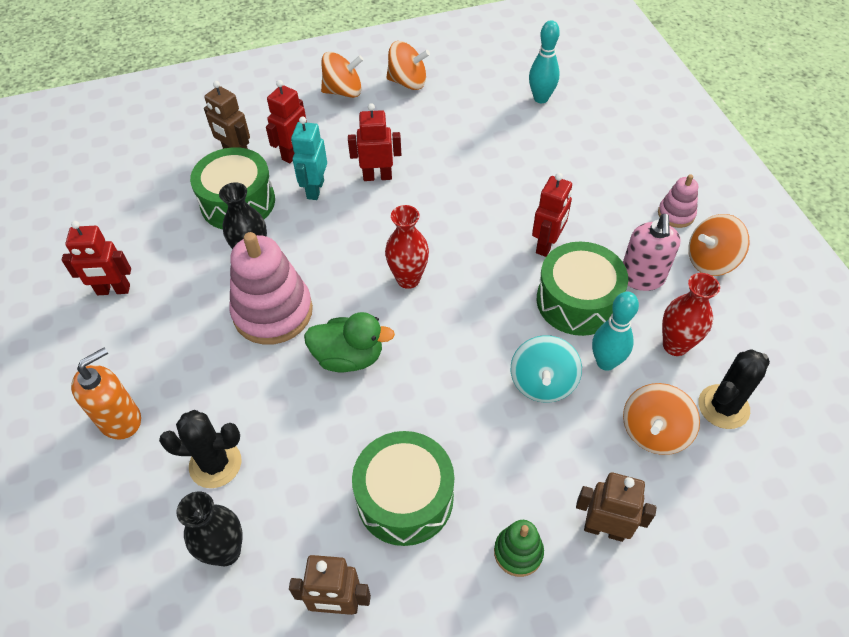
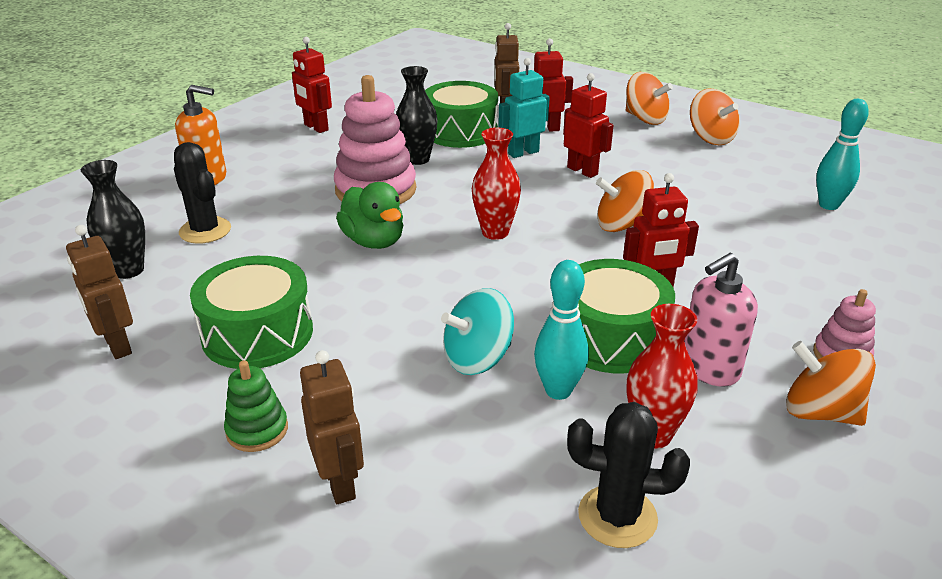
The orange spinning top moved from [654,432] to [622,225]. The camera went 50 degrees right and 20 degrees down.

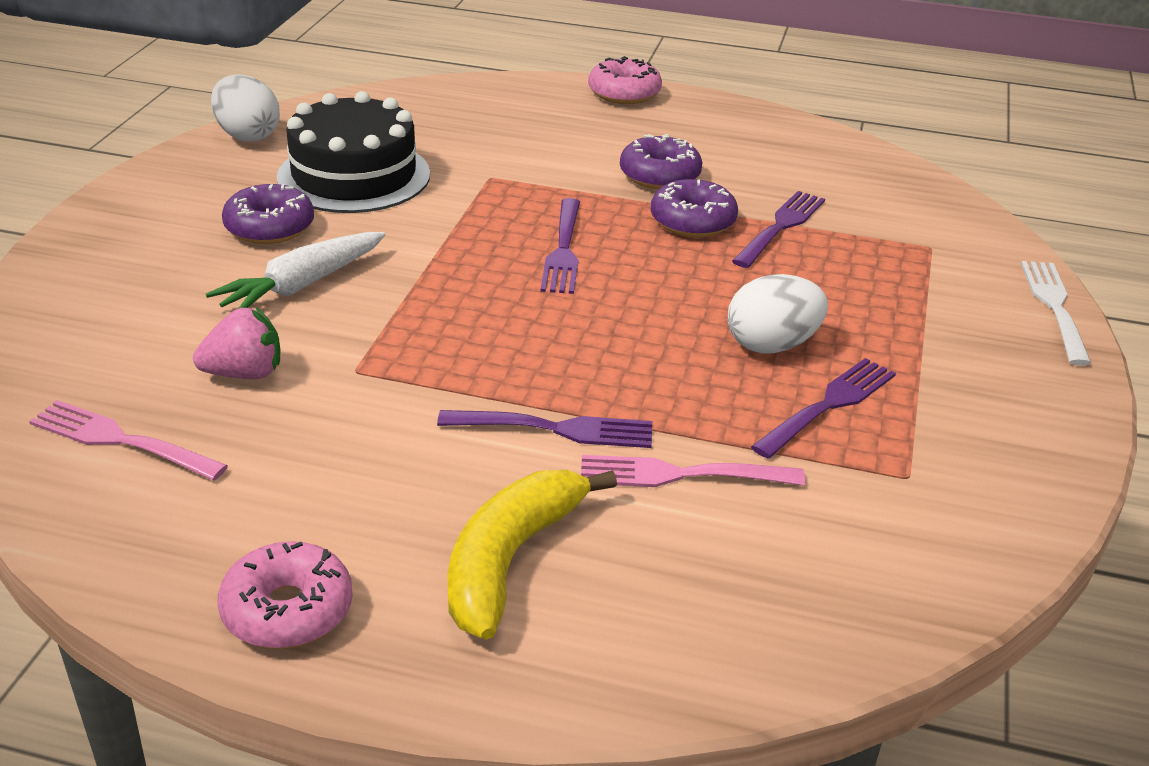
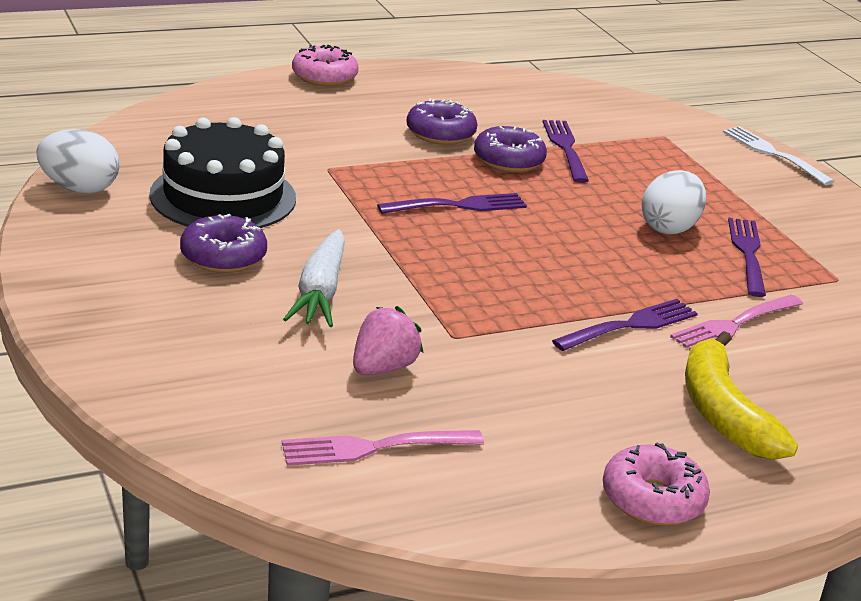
The purple fork at [563,249] turned 75 degrees counterclockwise. The camera went 40 degrees left and 5 degrees down.

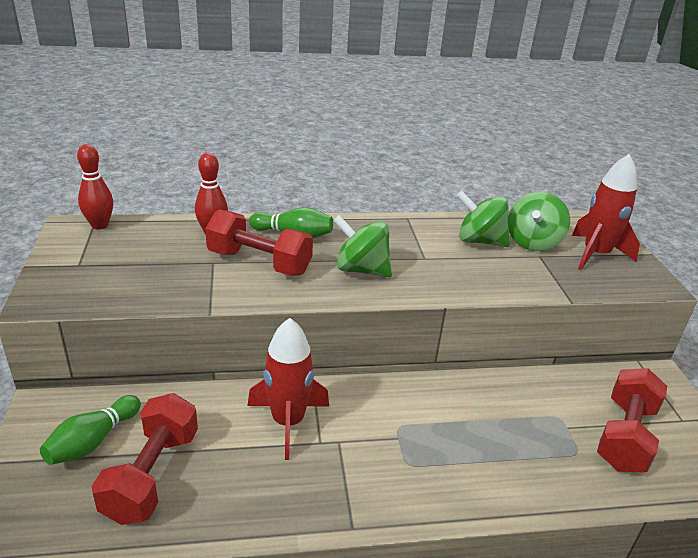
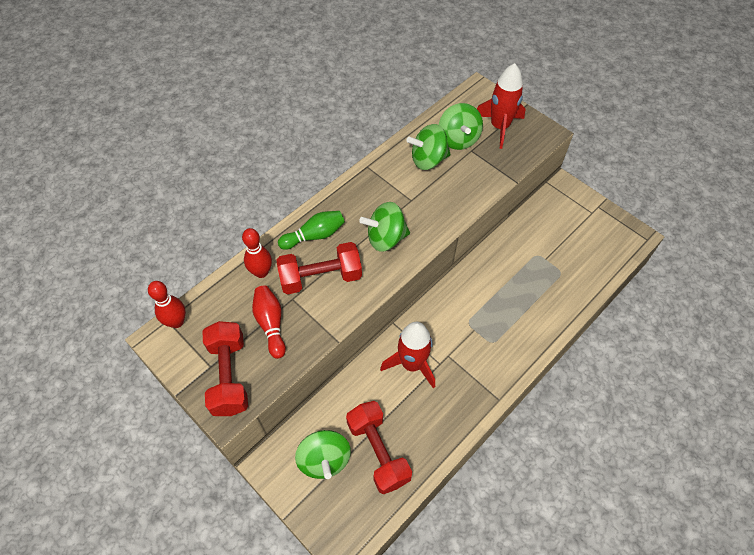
The red dumbbell moved from [625,436] to [229,376]. The red bowling pin at [271,324] appeared. The green bowling pin at [93,441] was replaced by the green spinning top at [324,460]. The camera went 35 degrees left and 25 degrees up.

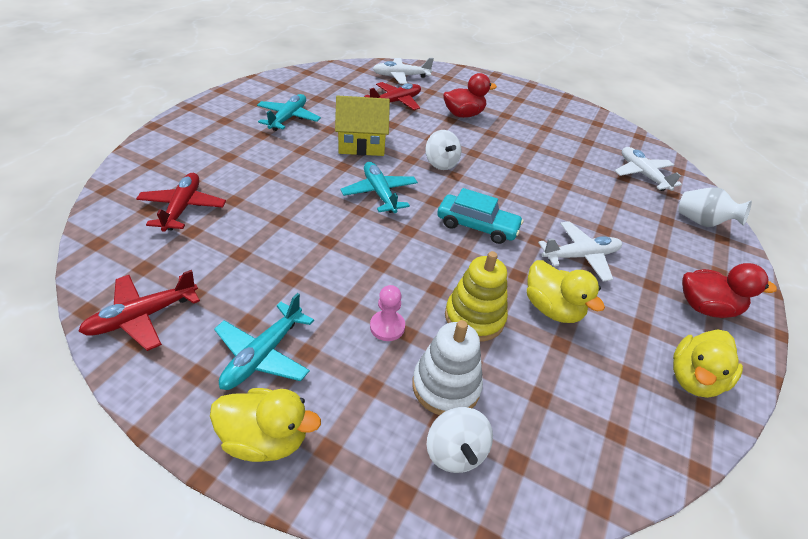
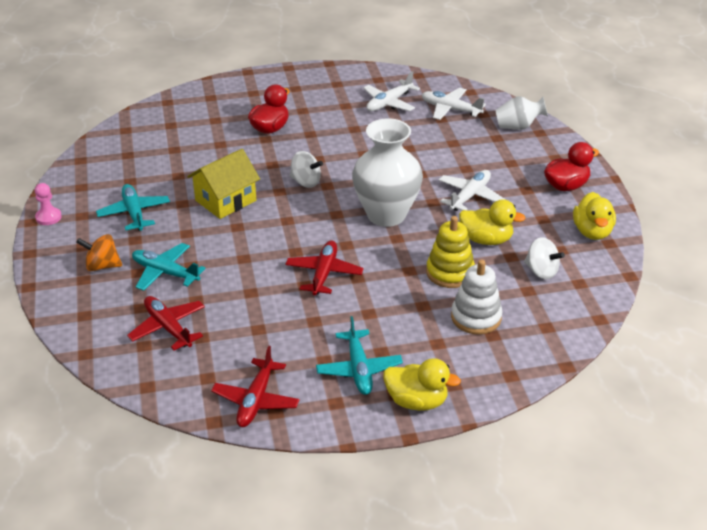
The pink pawn moved from [387,327] to [48,217]. The orange spinning top at [102,266] appeared. The turquoise plane moved from [379,193] to [165,273]. The red plane moved from [396,102] to [324,273]. The turquoise car at [477,226] was replaced by the white vase at [386,215]. The white plane moved from [401,76] to [389,103]. The yellow duck at [266,438] turned 45 degrees clockwise. The white spinning top moved from [455,451] to [541,271]. The camera went 35 degrees left and 5 degrees down.

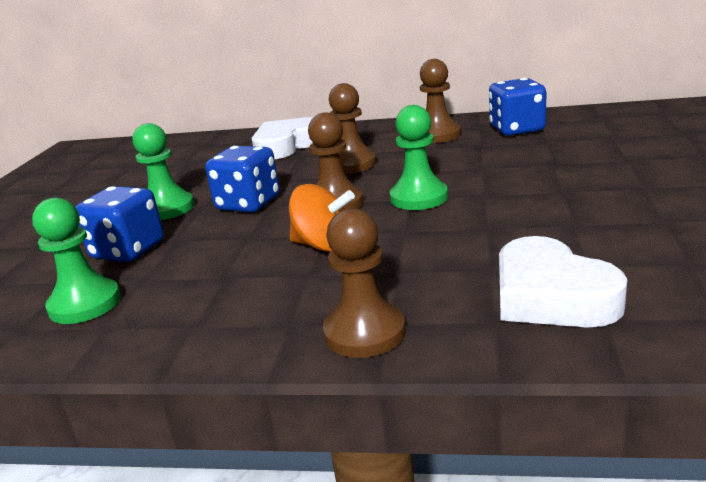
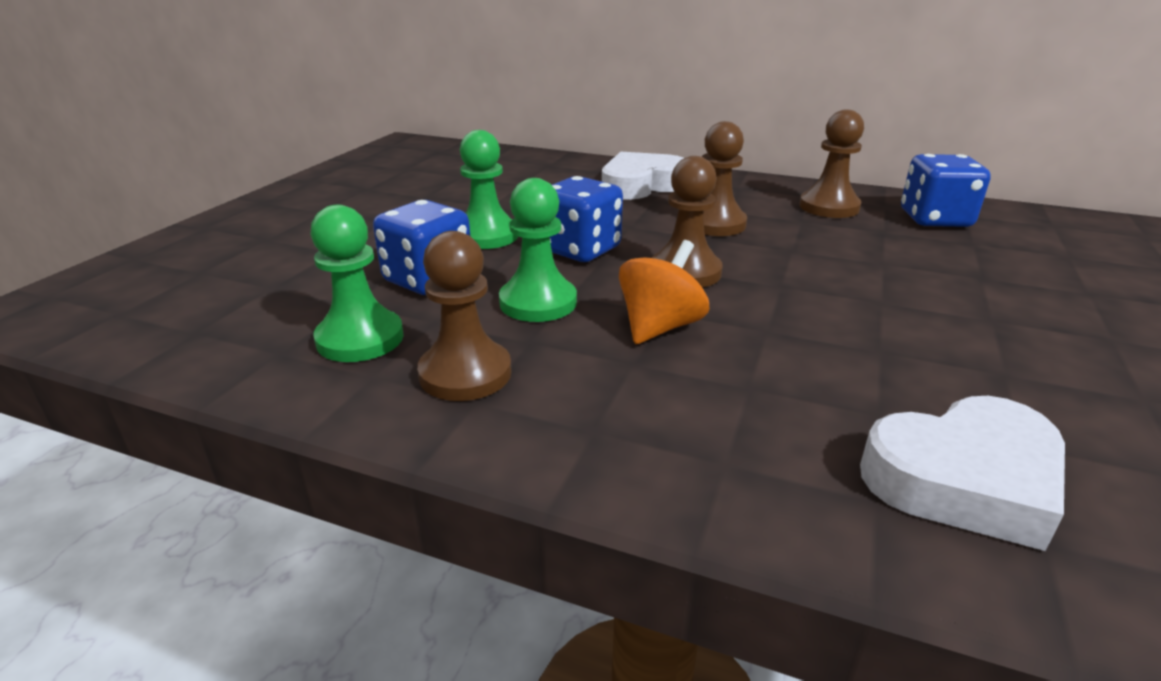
The brown pawn moved from [365,333] to [465,373]. The green pawn moved from [419,198] to [538,302]. The orange spinning top at [323,245] turned 90 degrees counterclockwise. The white heart at [551,296] turned 90 degrees counterclockwise. The camera went 10 degrees right and 5 degrees up.

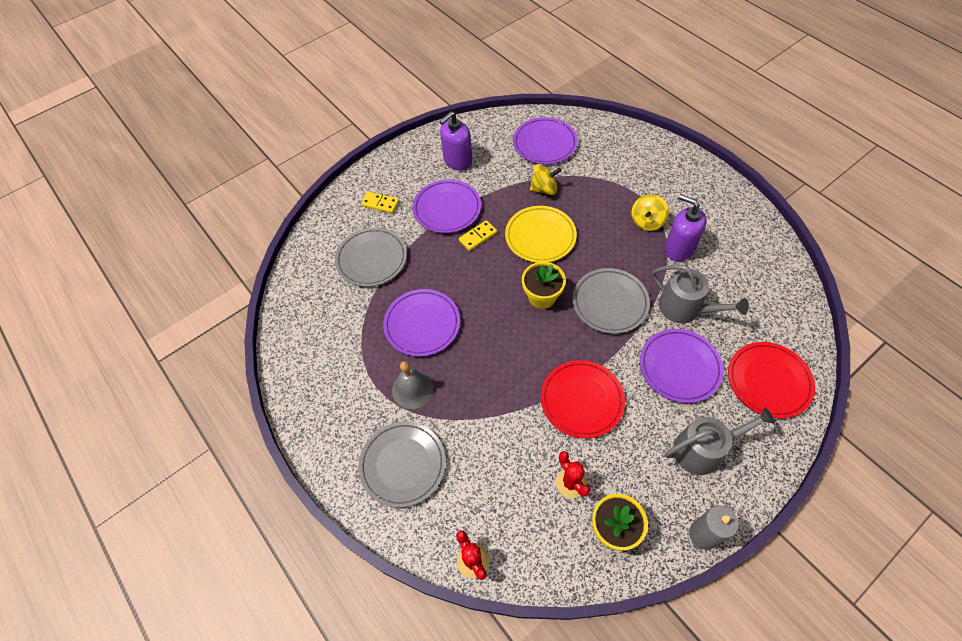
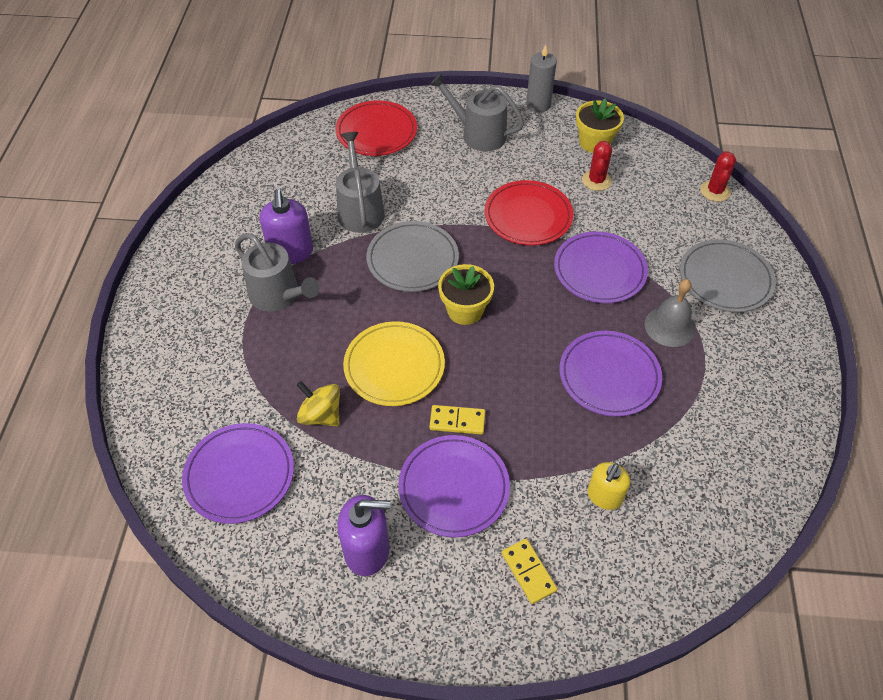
The yellow spinning top at [647,221] was replaced by the grey watering can at [278,295]. The purple plate moved from [679,367] to [599,270]. The grey plate at [371,259] was replaced by the yellow soap dispenser at [604,496]. The camera went 140 degrees left and 5 degrees down.

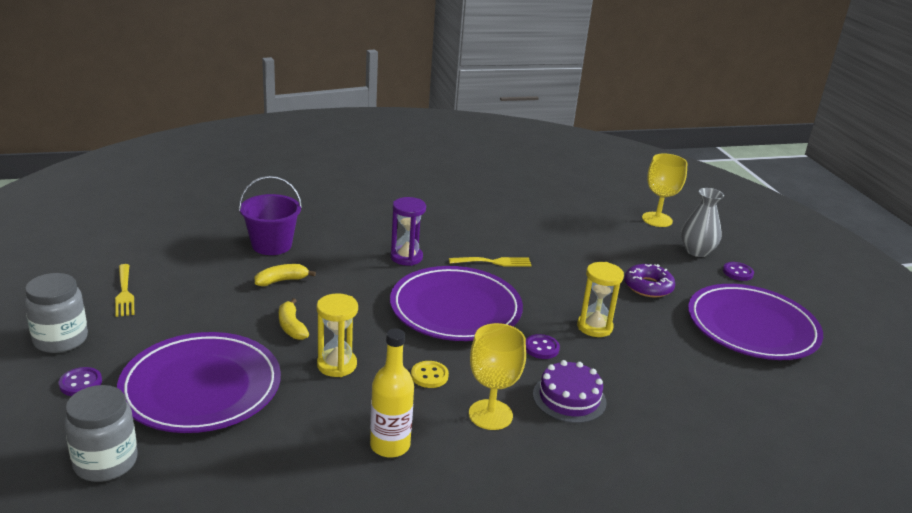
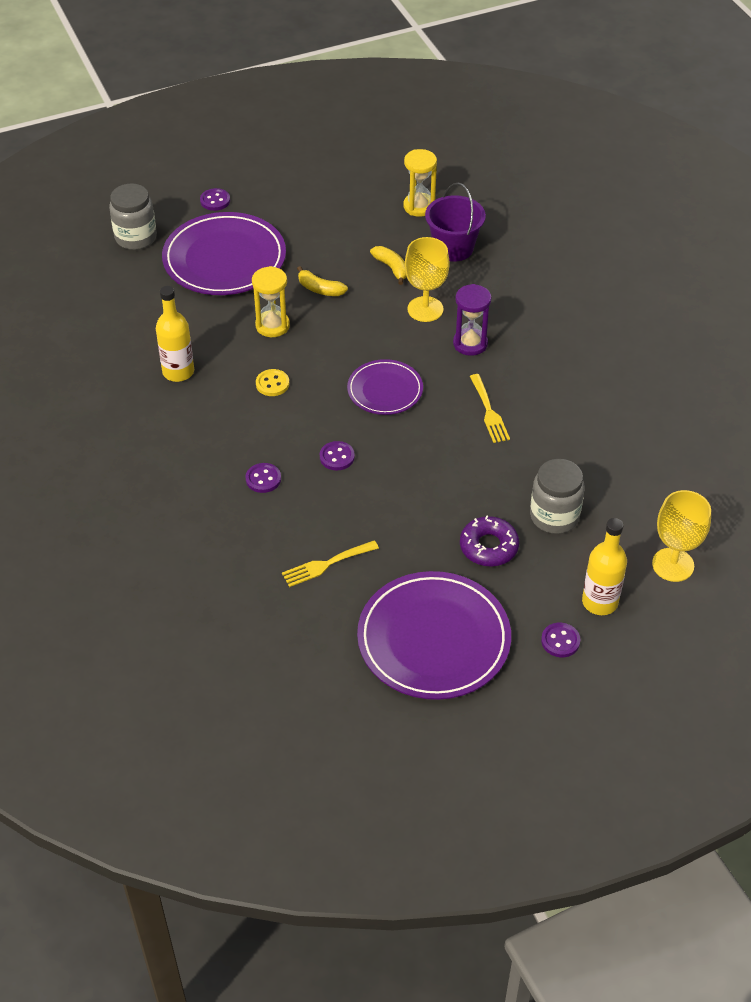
The purple cake at [569,398] was replaced by the purple button at [263,479]. The yellow fork moved from [124,293] to [326,564]. The yellow banana at [291,326] turned 120 degrees counterclockwise. The purple plate at [455,309] changed to 0.57 times the size. The yellow hourglass moved from [594,327] to [419,206]. The yellow goblet moved from [490,415] to [425,309]. The grey jar moved from [61,339] to [554,516]. The grey vase at [696,251] was replaced by the yellow bottle at [600,602]. The camera went 85 degrees right and 20 degrees up.

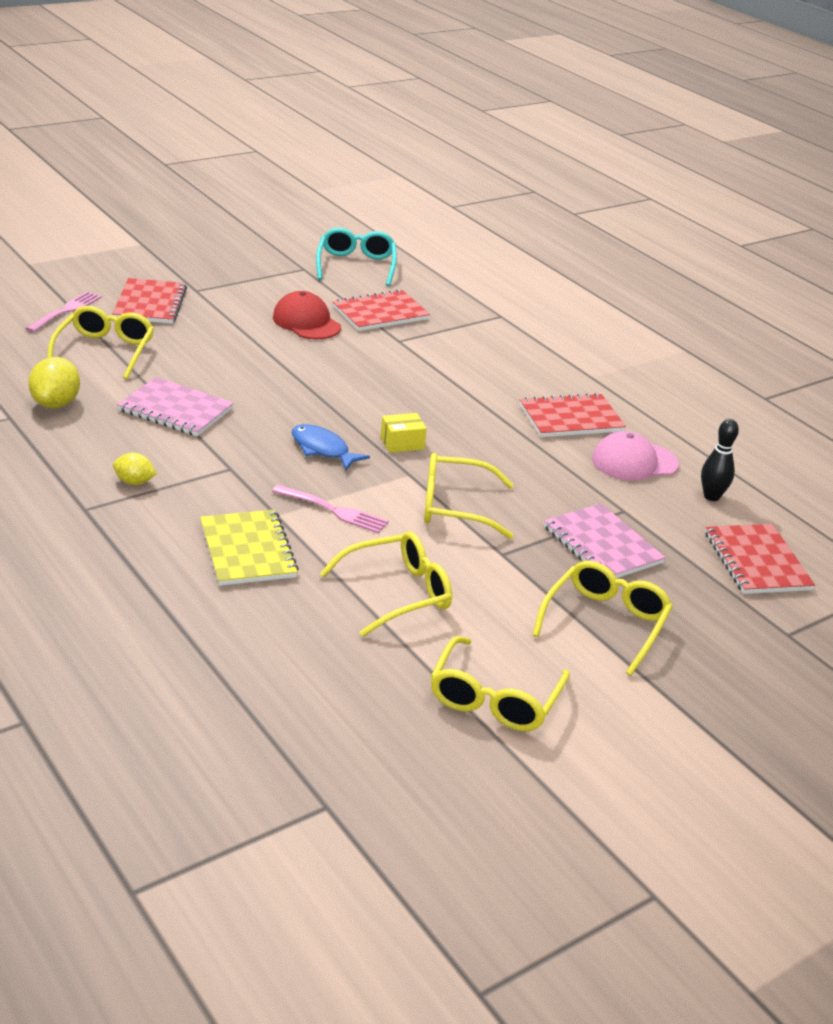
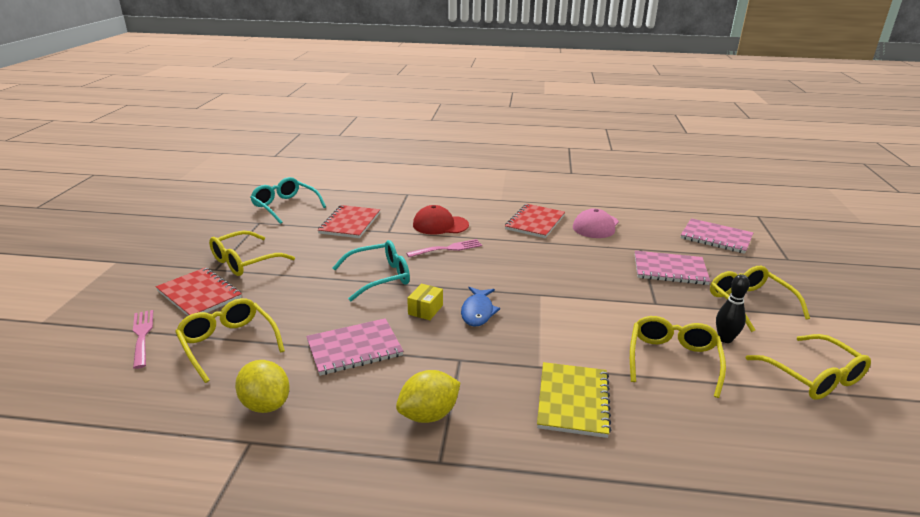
The yellow glasses moved from [455,507] to [244,262]. The turquoise glasses at [379,277] appeared. The yellow lemon at [134,482] changed to 1.65 times the size. The pink fork moved from [334,510] to [447,249]. The yellow box moved from [402,443] to [425,310]. The red cap moved from [306,322] to [440,225]. The blue fish at [322,449] turned 75 degrees counterclockwise. The yellow notebook at [247,550] turned 75 degrees clockwise. The red notebook at [757,561] became the pink notebook at [716,237]. The black bowling pin moved from [711,496] to [725,339]. The camera went 45 degrees left and 5 degrees down.

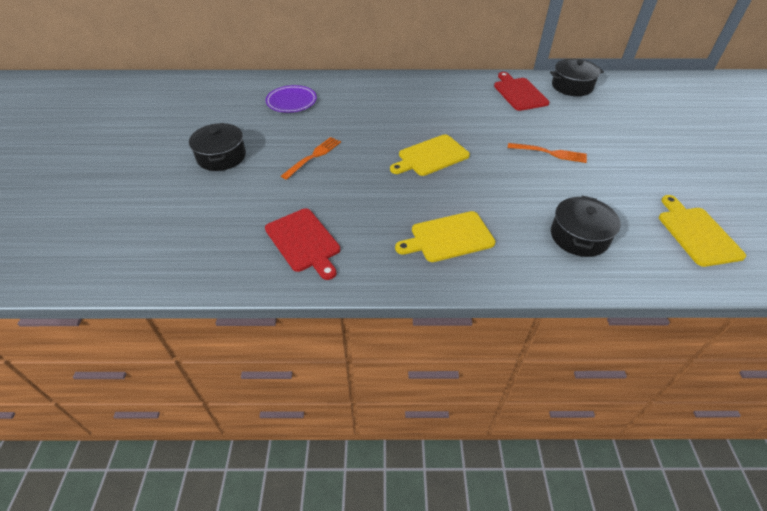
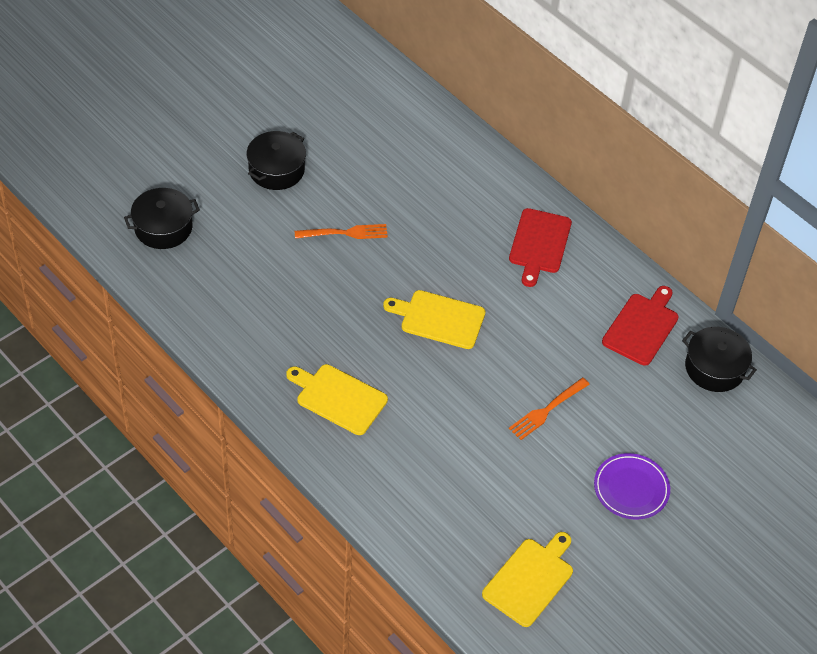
The black pot moved from [579,236] to [163,227]. The red cutting board moved from [304,242] to [539,244]. The orange fork at [550,153] turned 75 degrees clockwise. The purple plate moved from [291,102] to [631,488]. The camera went 45 degrees right and 5 degrees up.

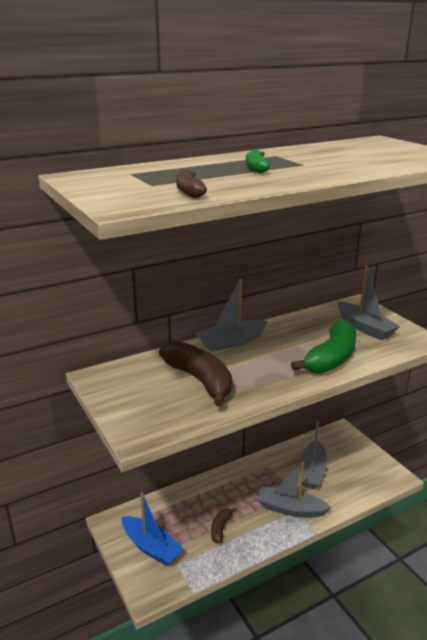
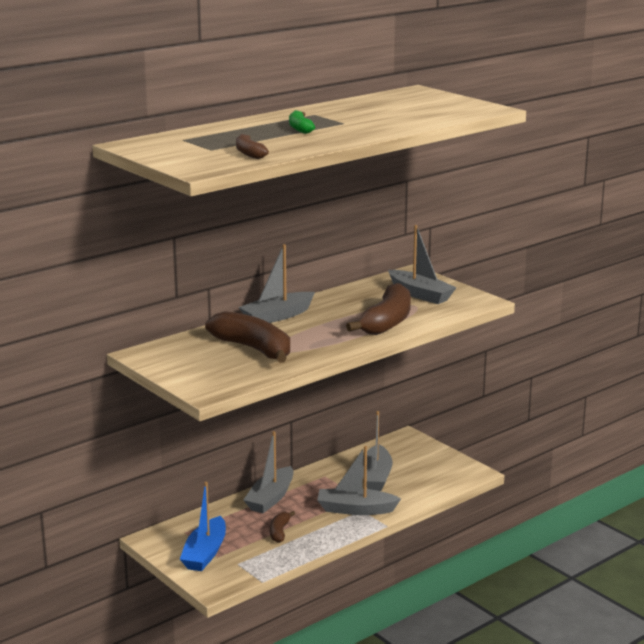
The blue boat at [151,547] turned 75 degrees clockwise. The grey boat at [271,498] appeared. The green banana at [331,358] became the brown banana at [387,322]. The camera went 10 degrees left and 5 degrees down.

